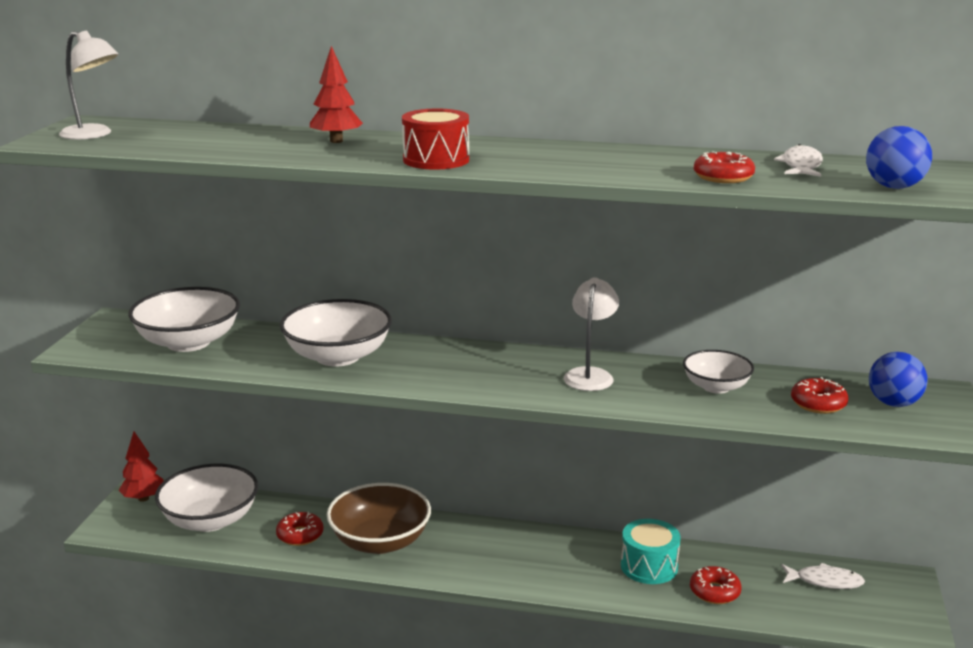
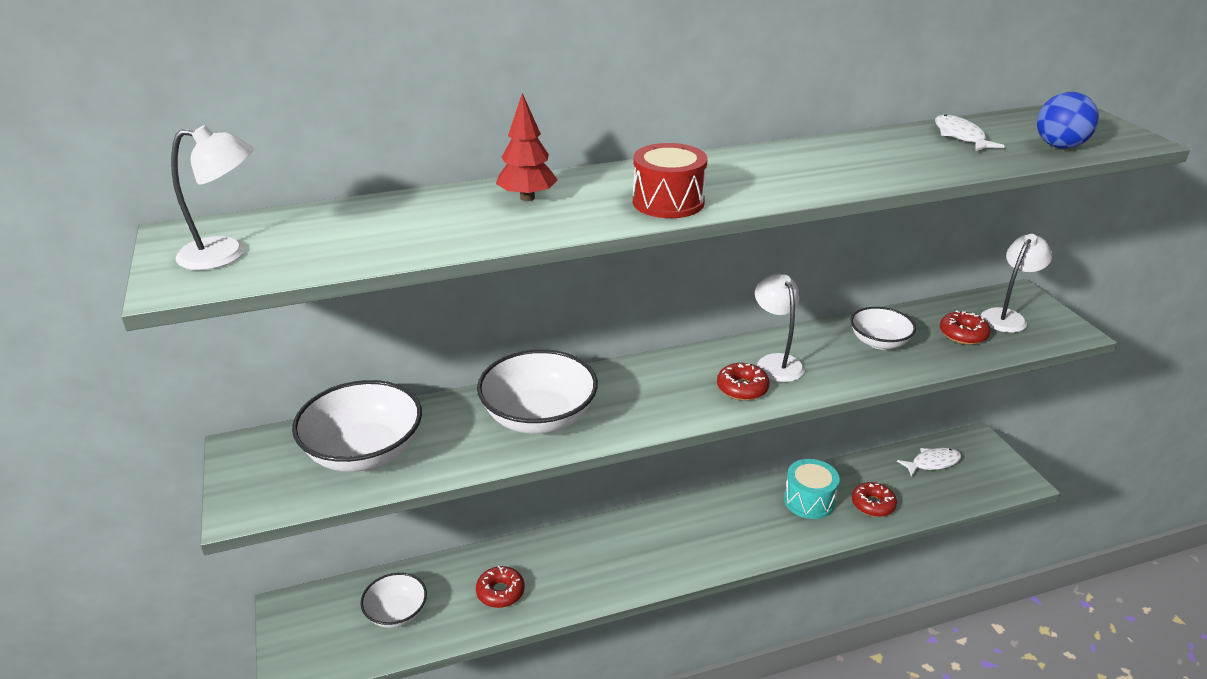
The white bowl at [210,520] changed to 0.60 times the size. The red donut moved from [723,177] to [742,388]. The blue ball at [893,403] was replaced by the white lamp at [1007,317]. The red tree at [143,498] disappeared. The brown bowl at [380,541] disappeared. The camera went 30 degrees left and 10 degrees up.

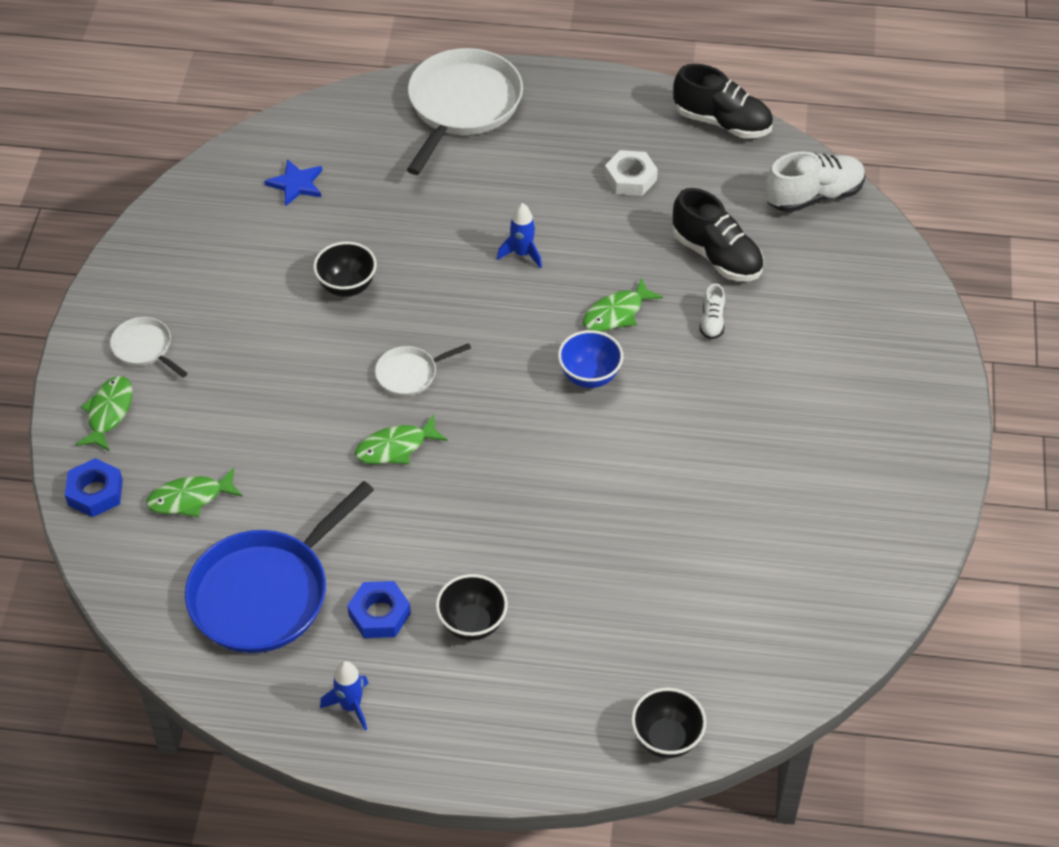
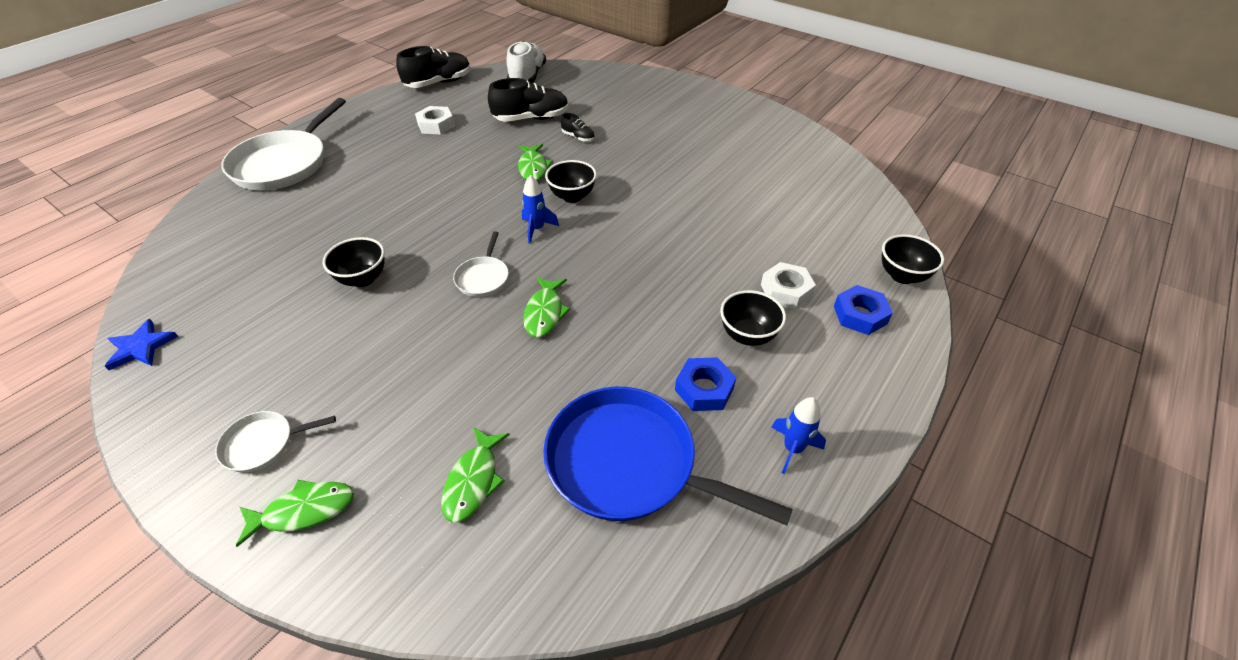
The blue star moved from [296,184] to [141,347]. The white pan at [462,106] turned 120 degrees counterclockwise. The green fish at [108,413] turned 120 degrees clockwise. The blue rocket moved from [522,254] to [537,229]. The blue pan at [265,593] turned 135 degrees clockwise. The blue bowl at [589,376] became the black bowl at [572,196]. The white shoe at [712,322] became the black shoe at [578,137]. The white nut at [786,290] appeared. The blue nut moved from [95,492] to [860,315]. The camera went 60 degrees left and 5 degrees down.

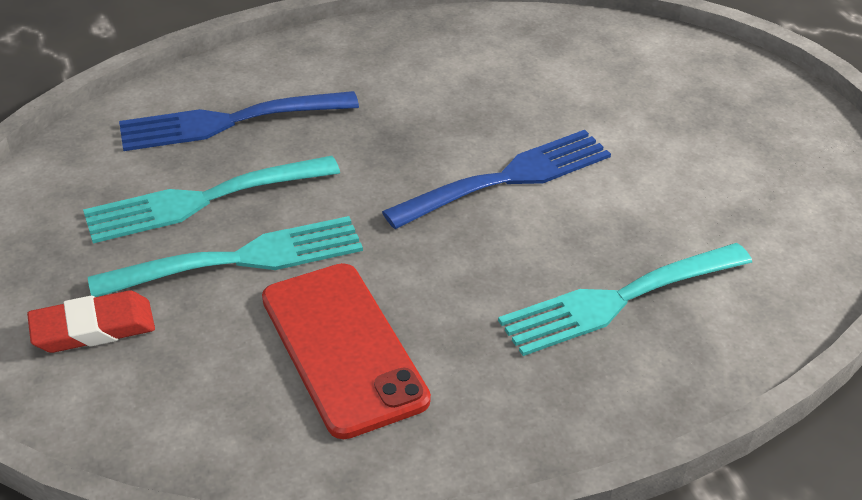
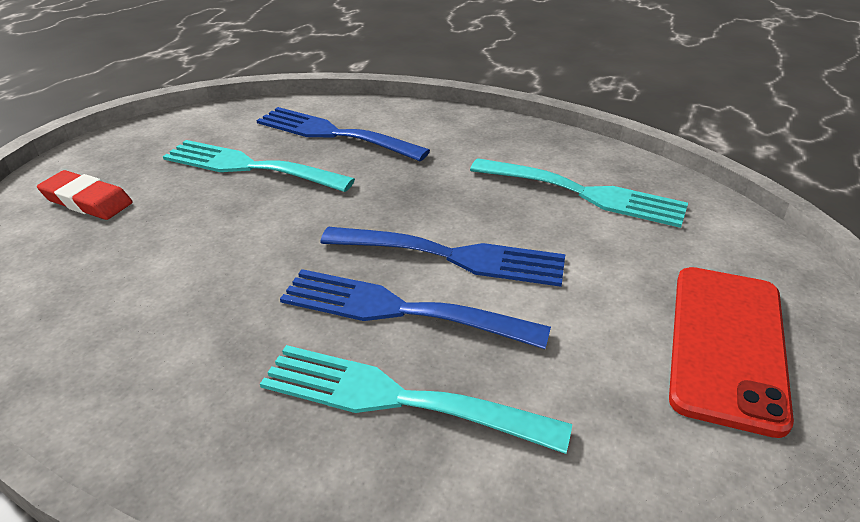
The blue fork at [399,310] appeared. The turquoise fork moved from [241,259] to [585,193]. The red phone moved from [342,348] to [726,345]. The camera went 45 degrees right and 5 degrees down.

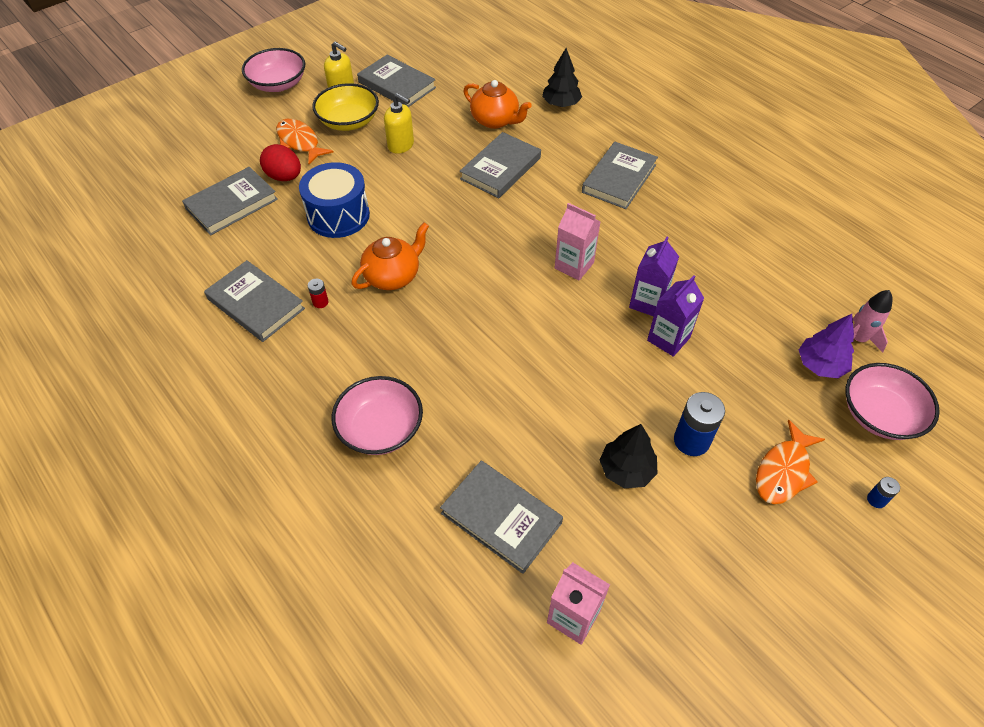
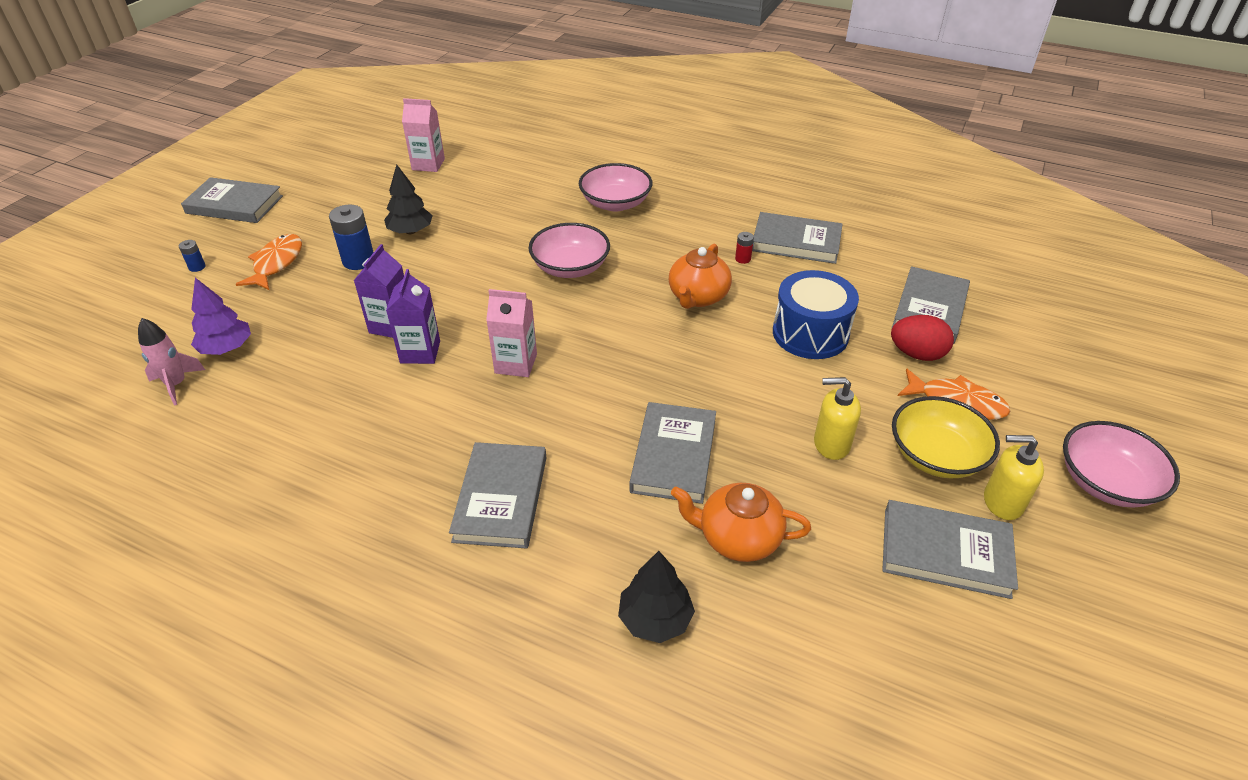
The grey book moved from [501,518] to [234,205]. The pink bowl moved from [879,415] to [570,267]. The camera went 155 degrees right and 10 degrees down.

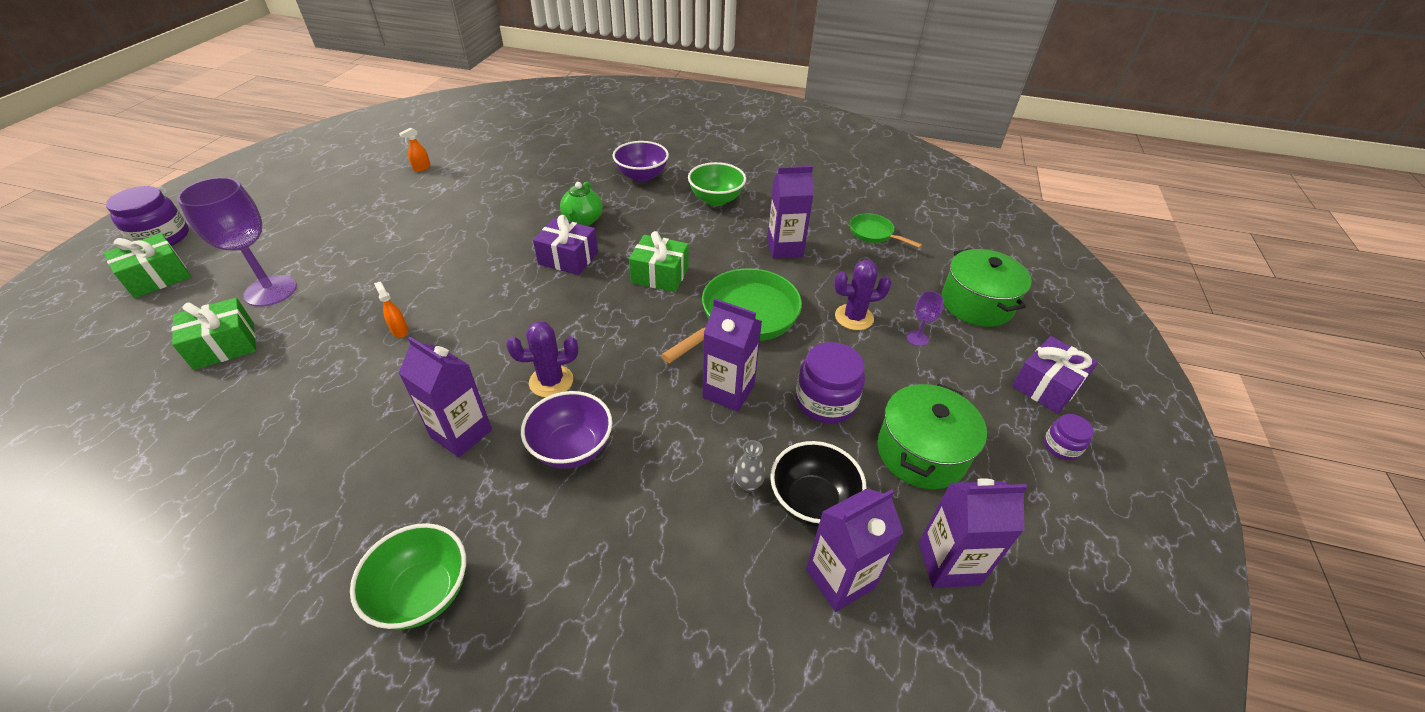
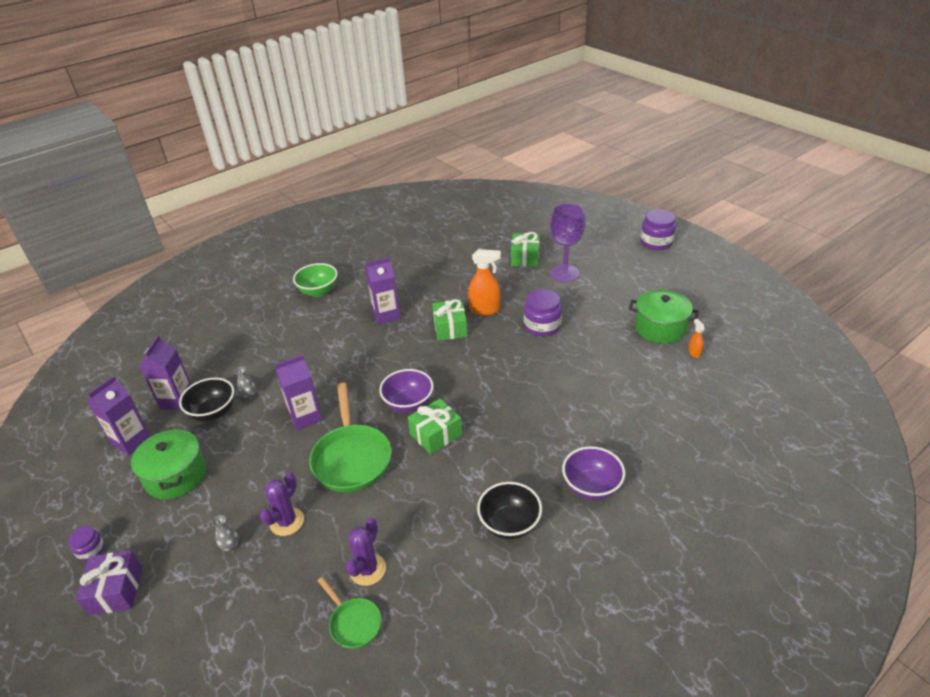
The purple goblet at [917,338] was replaced by the grey vase at [230,546]. The green pan at [874,234] turned 60 degrees clockwise. The purple cactus moved from [551,381] to [367,569]. The purple bowl moved from [572,448] to [408,404]. The green gift moved from [158,277] to [450,328]. The orange spray bottle at [400,330] changed to 2.01 times the size. The green bowl at [716,199] became the black bowl at [509,524]. The purple jar moved from [825,401] to [542,326]. The green pot moved from [976,304] to [660,328]. The purple gift at [568,258] disappeared. The green teapot at [583,220] disappeared. The purple carton at [784,248] disappeared. The camera went 130 degrees right and 5 degrees down.

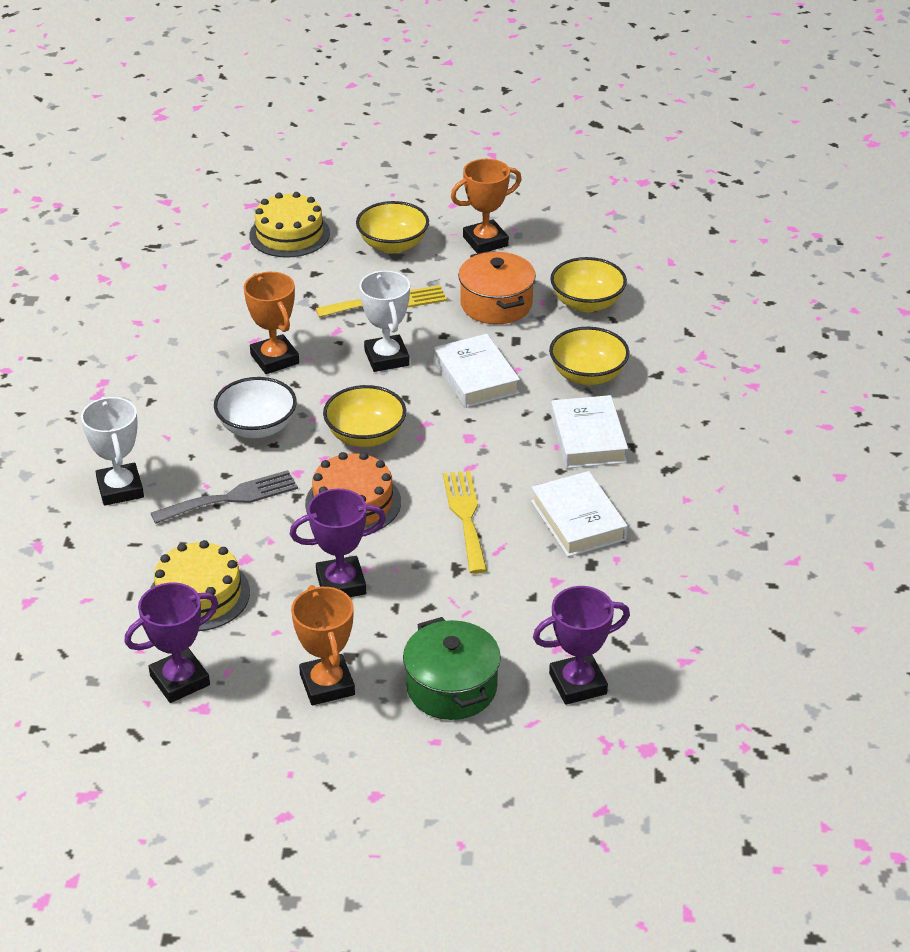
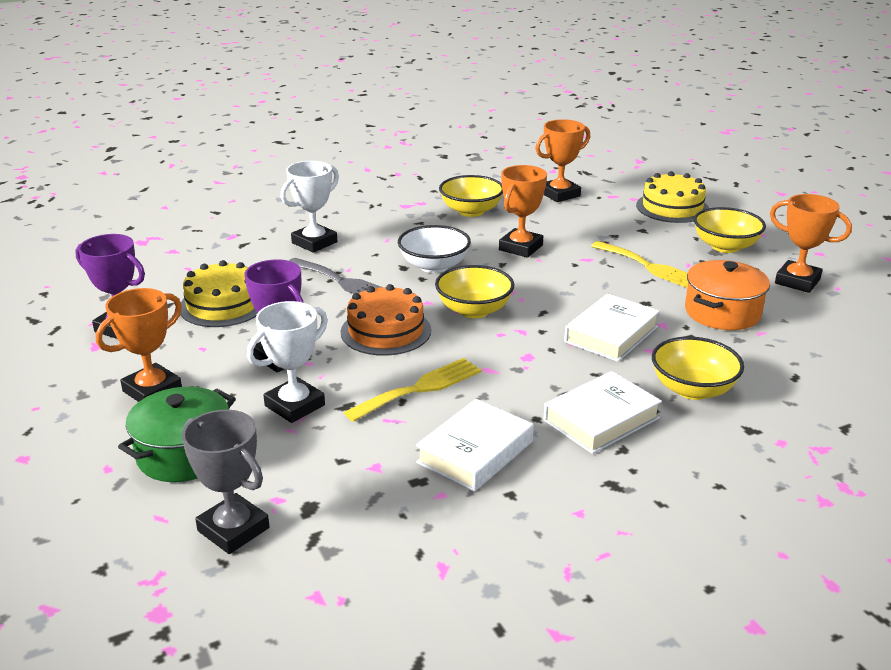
The purple trophy at [577,684] became the grey trophy at [233,529]. The white trophy moved from [387,358] to [295,405]. The yellow bowl moved from [587,303] to [471,211]. The orange trophy at [559,194] appeared. The camera went 60 degrees right and 10 degrees down.

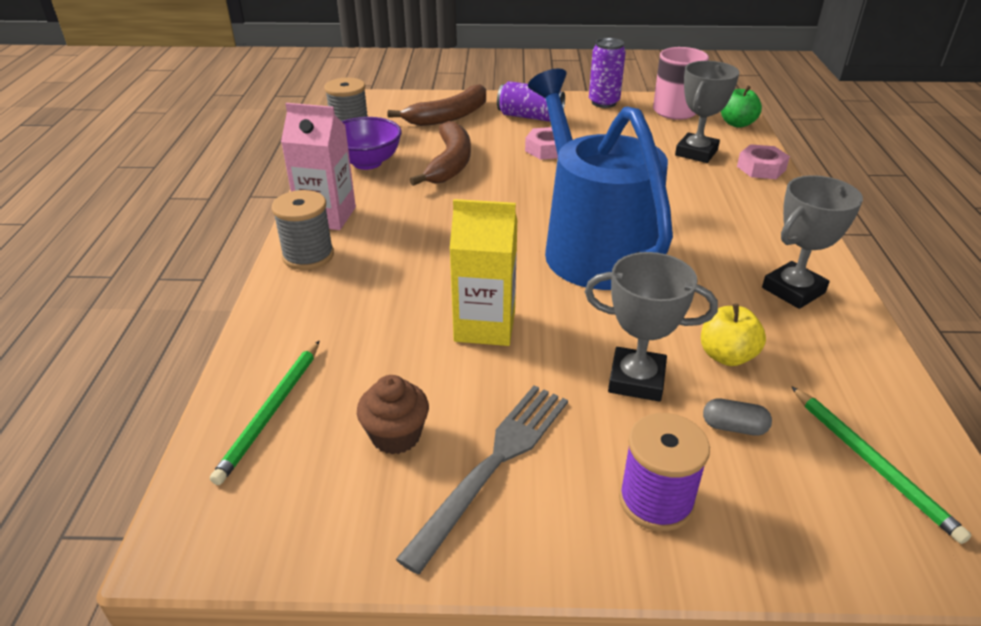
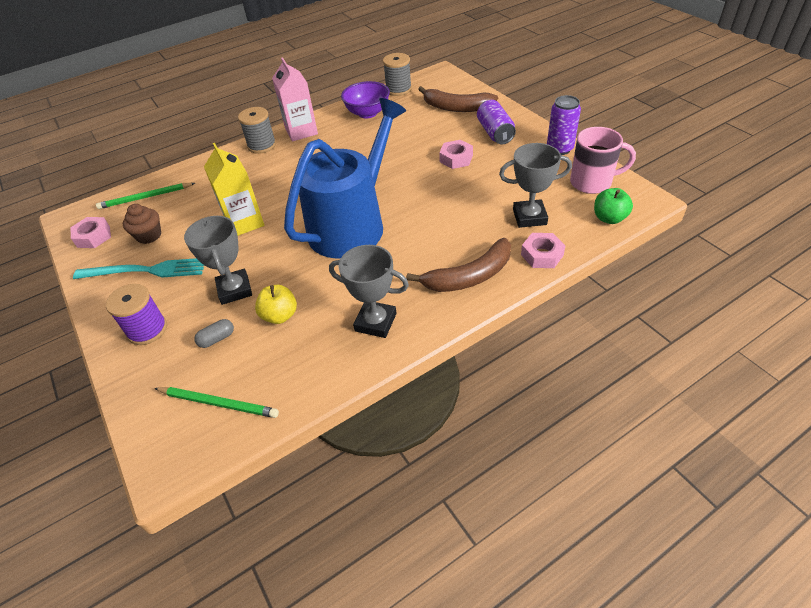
The pink nut at [93,236] appeared. The grey fork at [493,465] became the turquoise fork at [145,271]. The green pencil at [871,463] turned 105 degrees counterclockwise. The grey capsule at [733,427] turned 75 degrees clockwise. The brown banana moved from [450,163] to [469,276]. The camera went 60 degrees right and 10 degrees up.

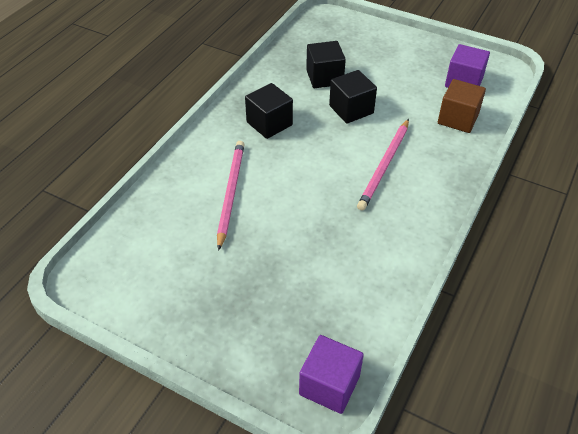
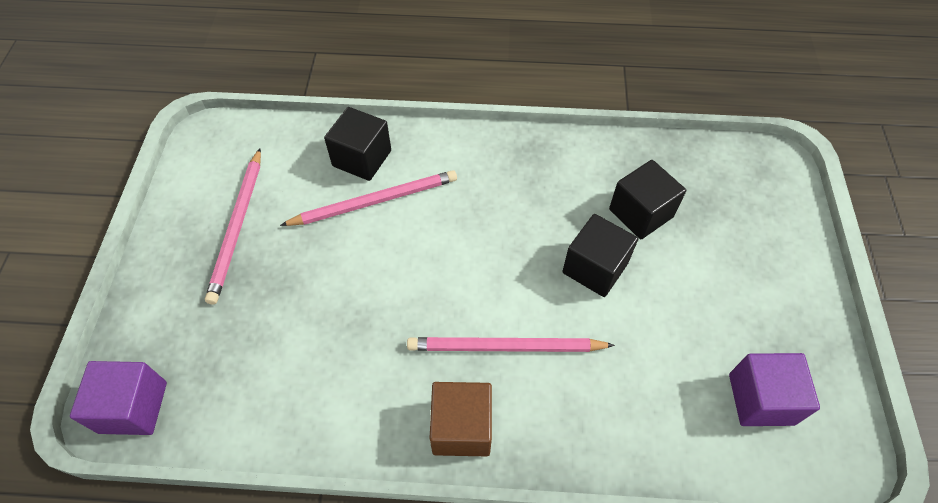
The pink pencil at [237,227] appeared. The black cube moved from [269,123] to [362,158]. The brown cube moved from [458,119] to [461,427]. The camera went 65 degrees right and 10 degrees up.

